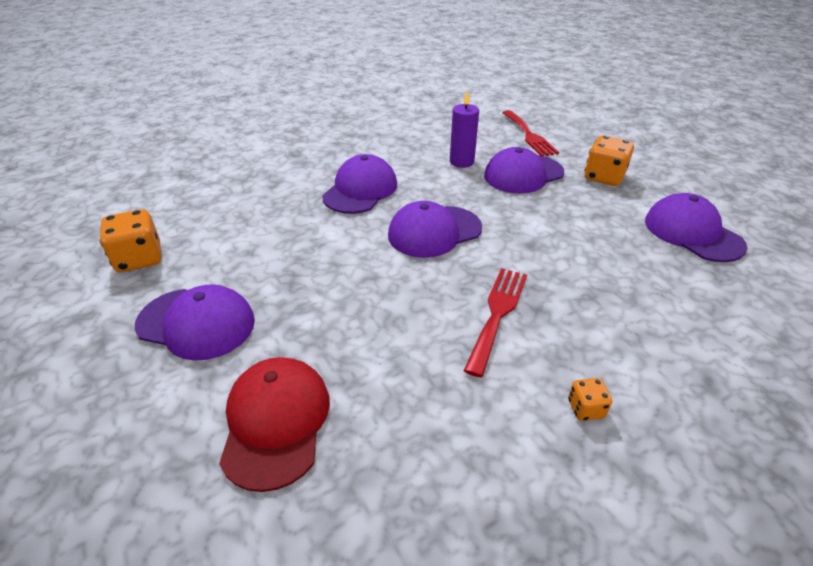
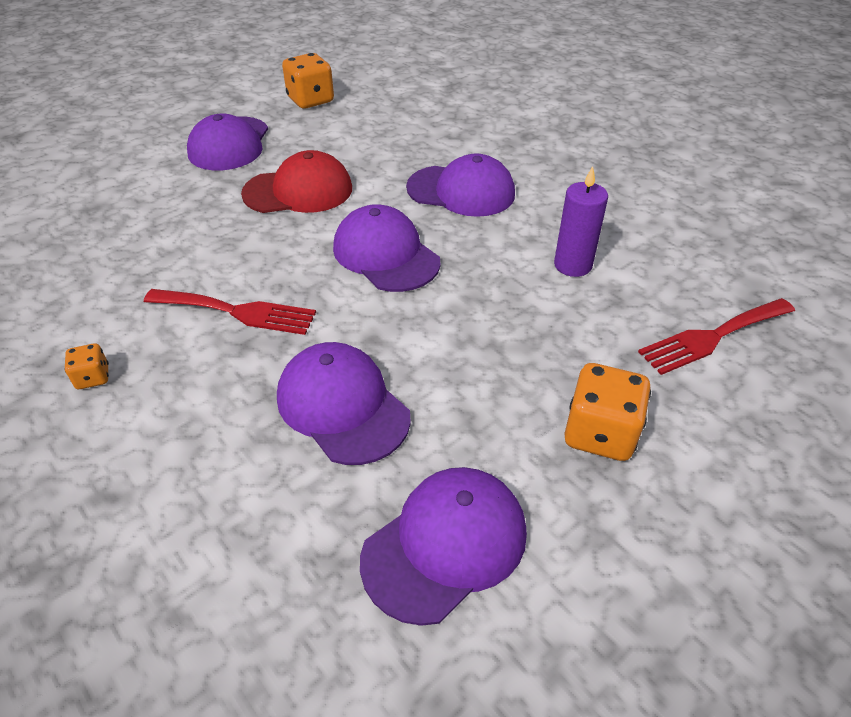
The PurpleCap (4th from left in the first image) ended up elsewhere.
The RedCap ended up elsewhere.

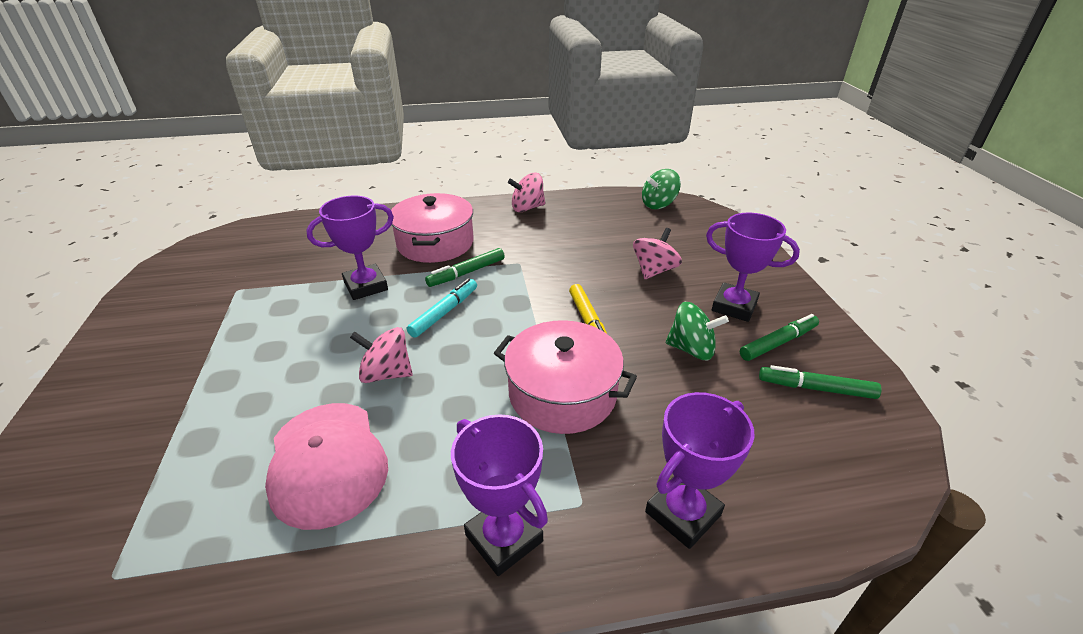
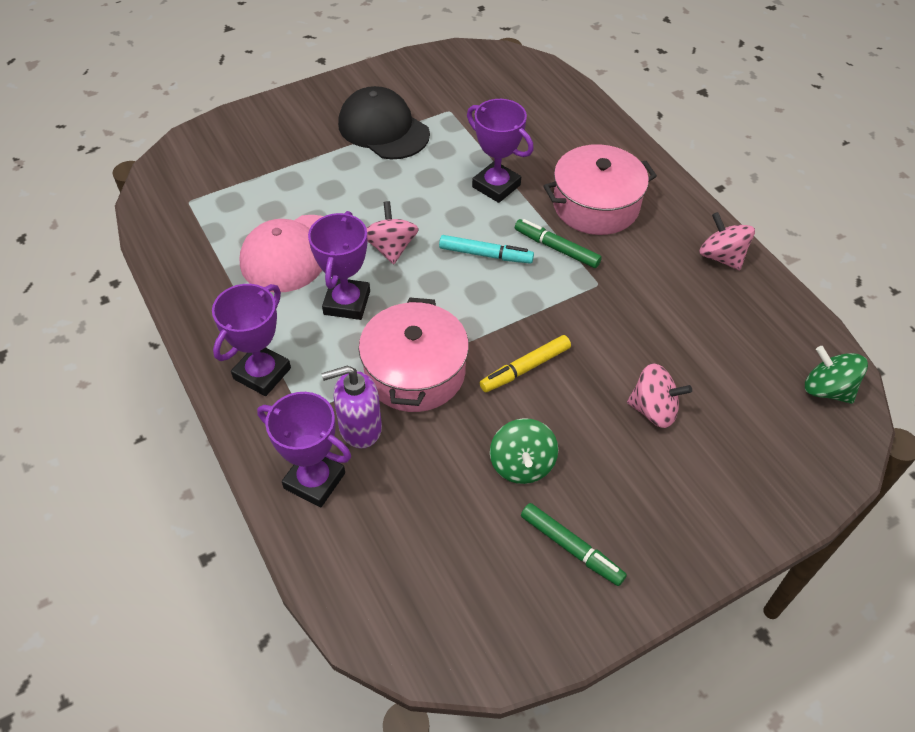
The PurpleTrophy (4th from left in the first image) ended up elsewhere.
The second view lost the GreenMarker (3rd from left).
The second view gained the BlackCap.
The second view gained the PurpleSoapDispenser.

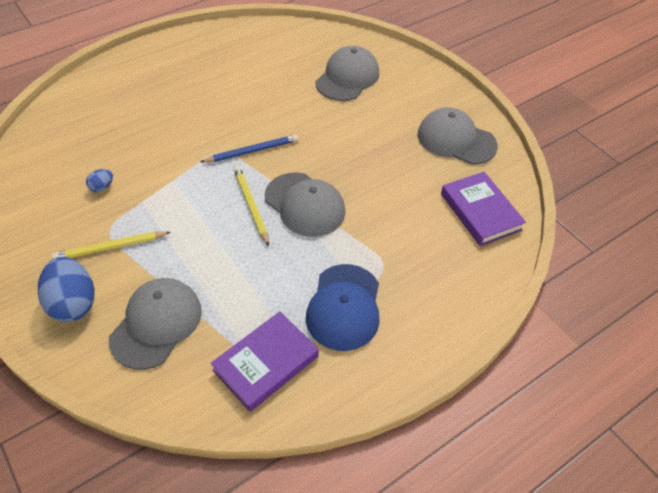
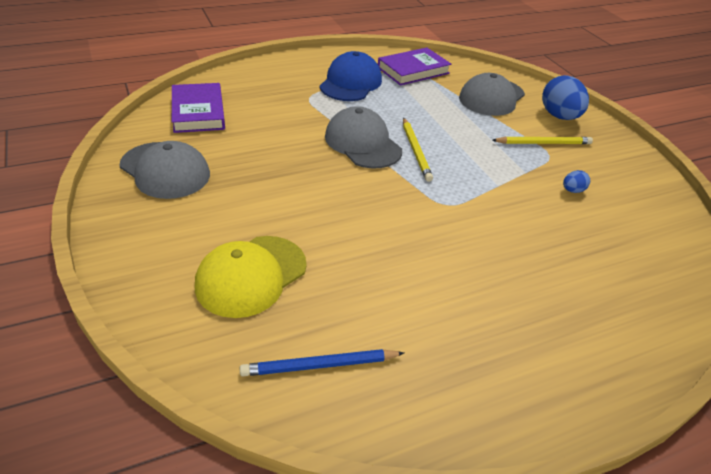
What was the GreyCap (3rd from left) turned into the YellowCap.
The BluePencil ended up elsewhere.

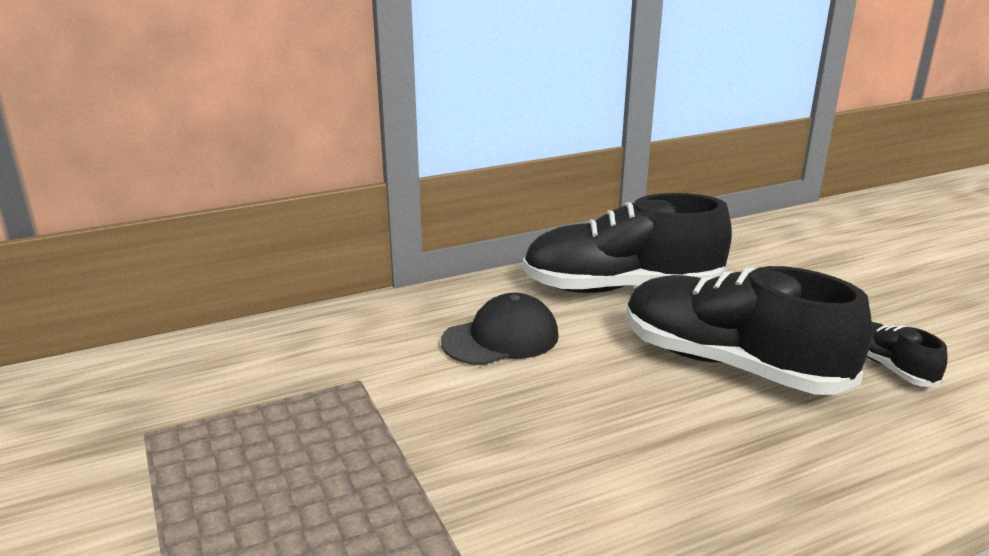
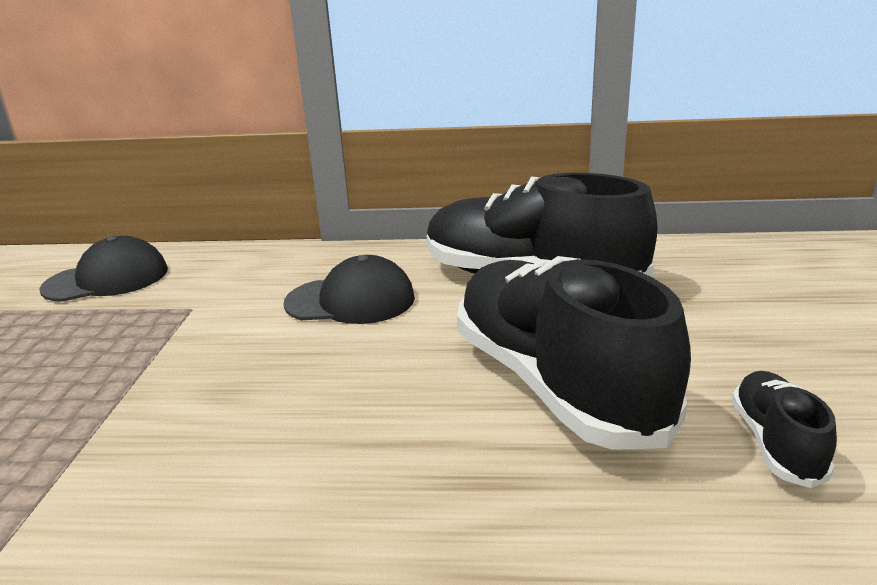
The second view gained the BlackCap (1st from left).

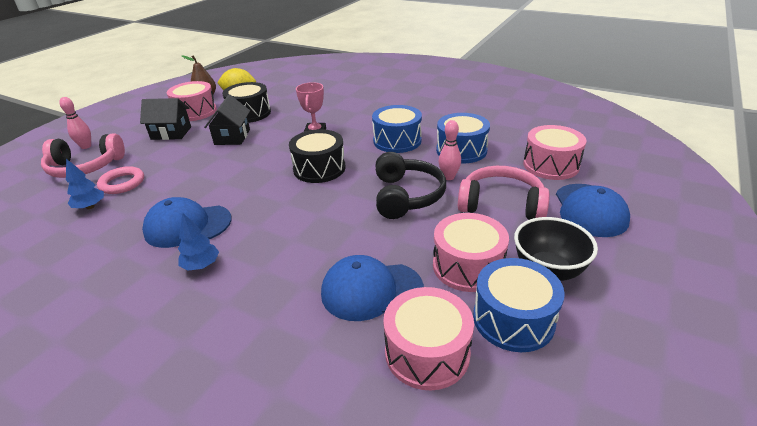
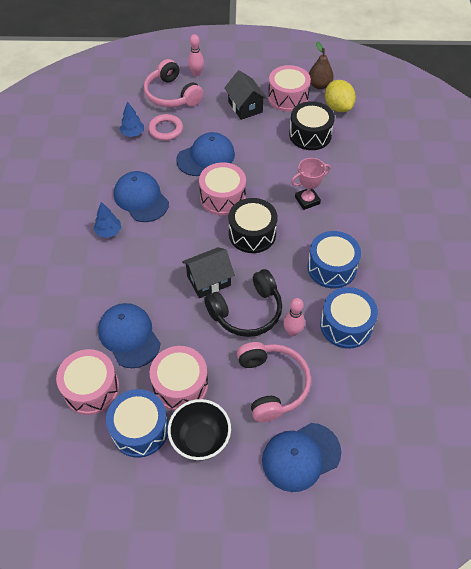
The BlackHouse (2nd from left in the first image) ended up elsewhere.
The PinkDrum (4th from left in the first image) ended up elsewhere.
The second view gained the BlueCap (3rd from left).

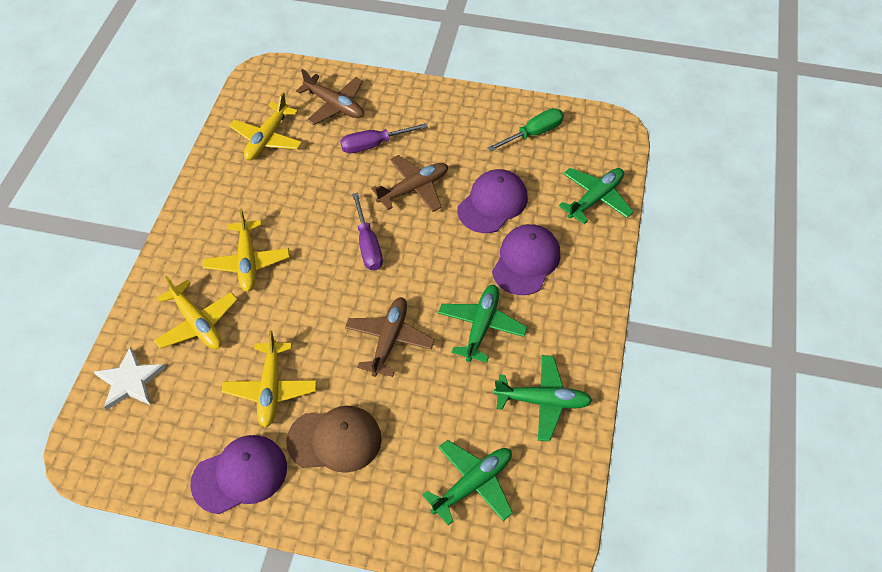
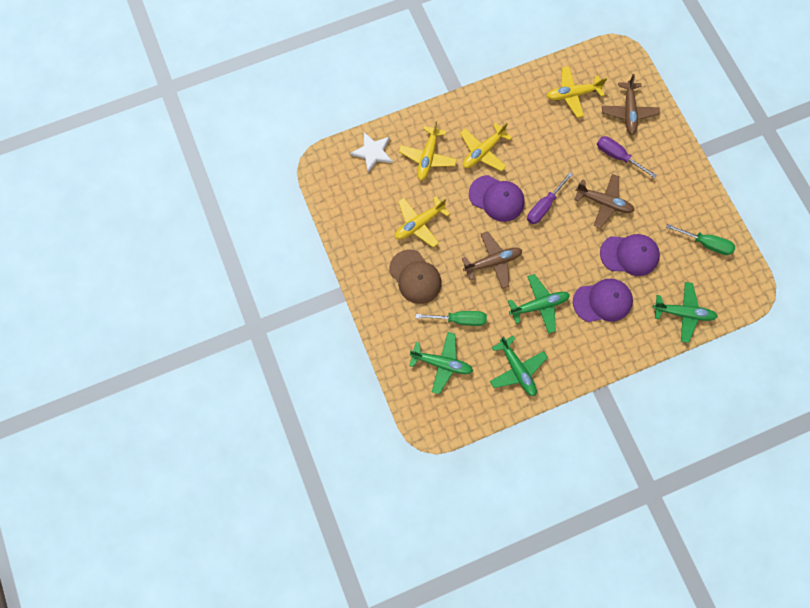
The PurpleCap (1st from left) ended up elsewhere.
The second view gained the GreenScrewdriver (1st from left).

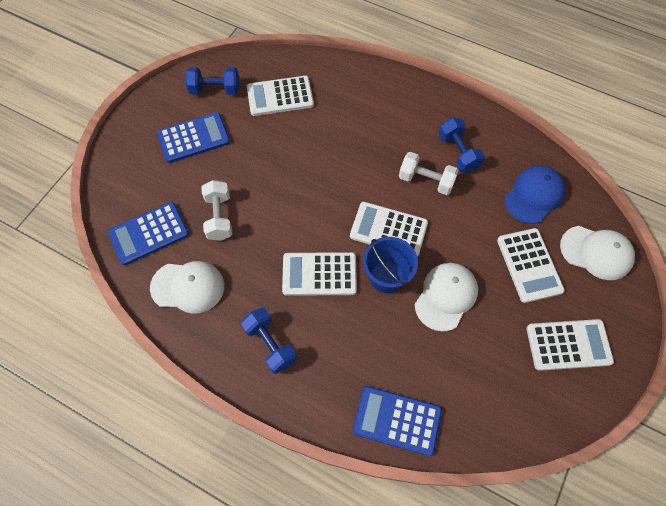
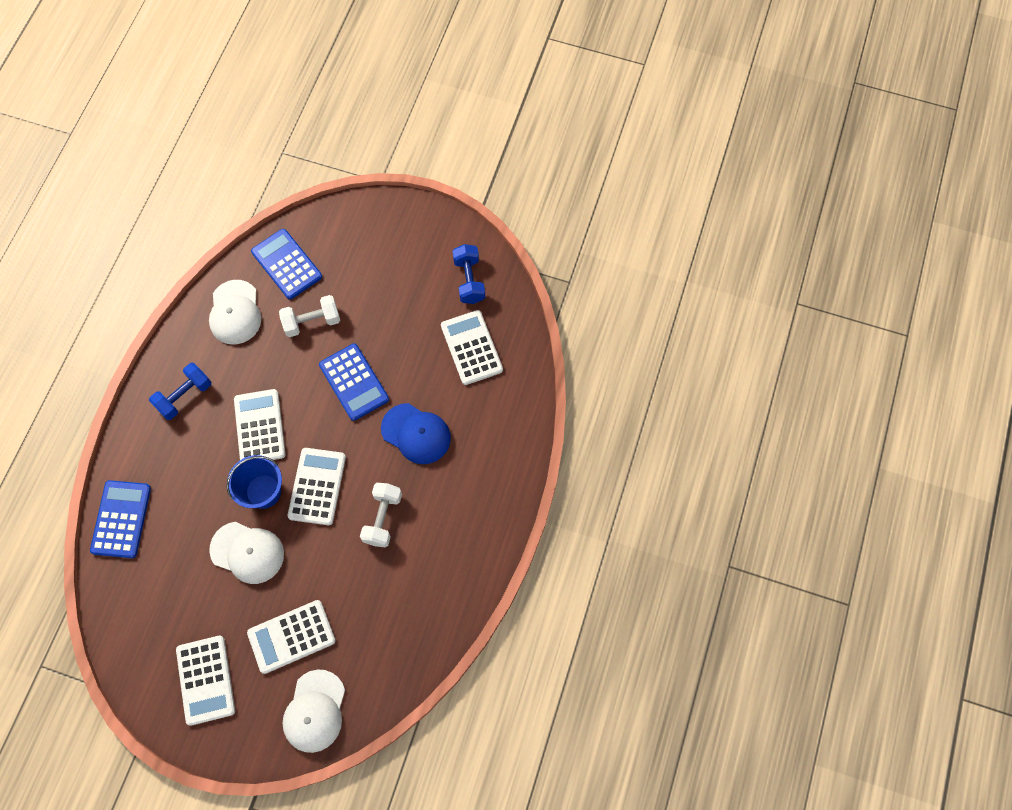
The BlueCalculator (2nd from left in the first image) ended up elsewhere.
The second view lost the BlueDumbbell (3rd from left).
The BlueCap ended up elsewhere.

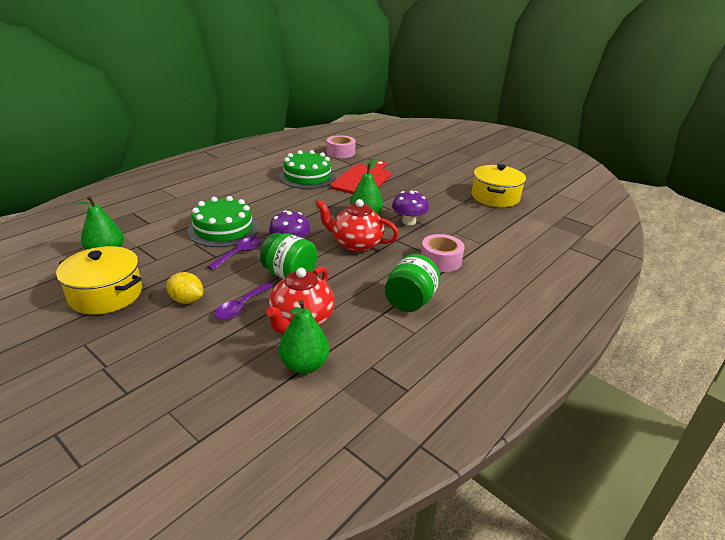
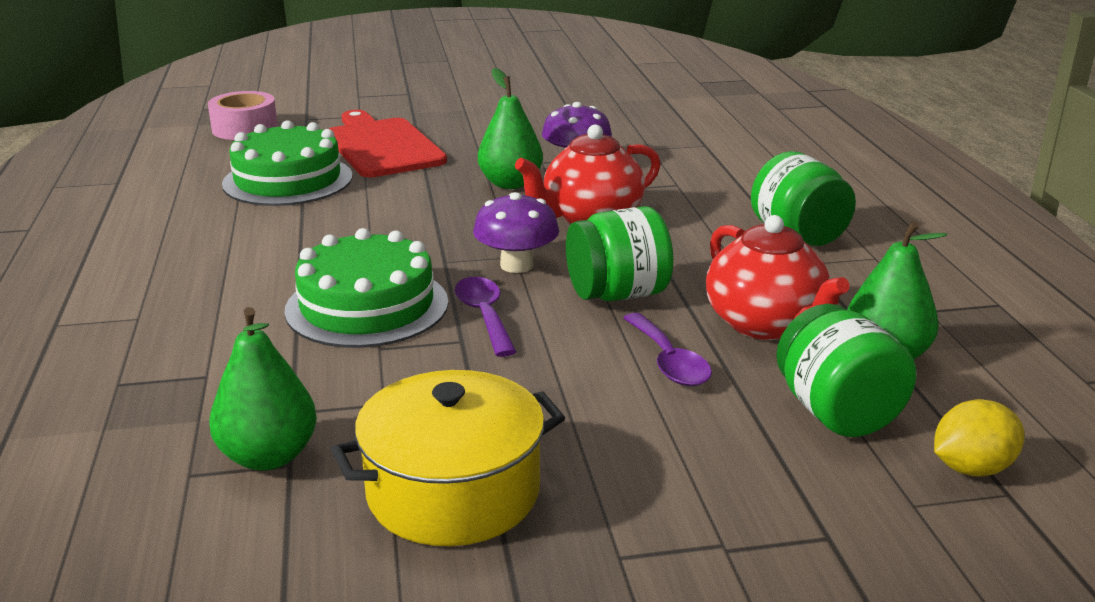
The second view lost the YellowPot (2nd from left).
The second view lost the PinkTape (2nd from left).
The YellowLemon ended up elsewhere.
The second view gained the GreenJar (3rd from left).

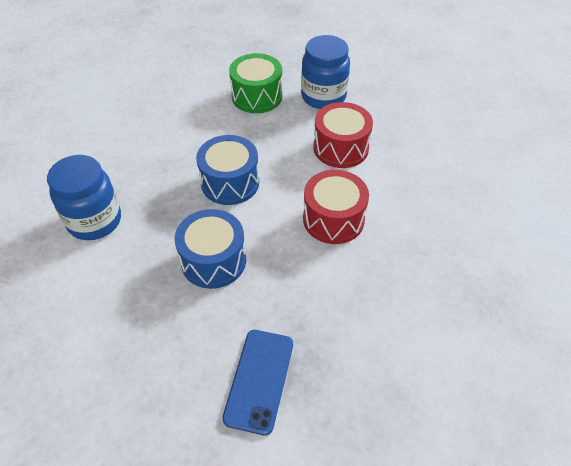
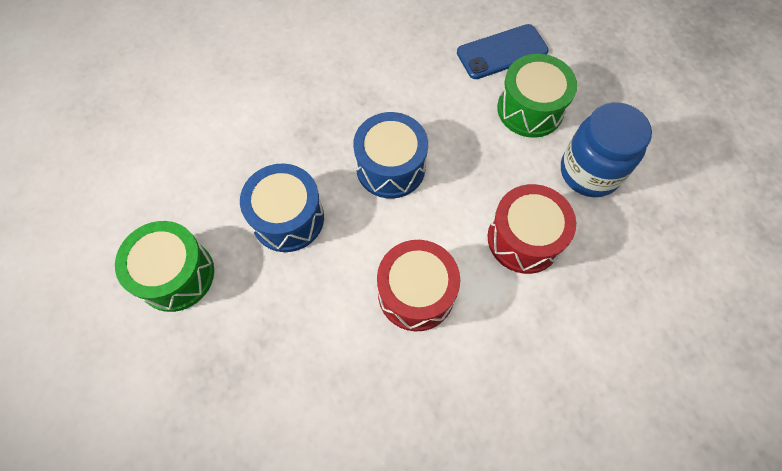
The second view lost the BlueJar (1st from left).
The BluePhone ended up elsewhere.
The second view gained the GreenDrum (1st from left).

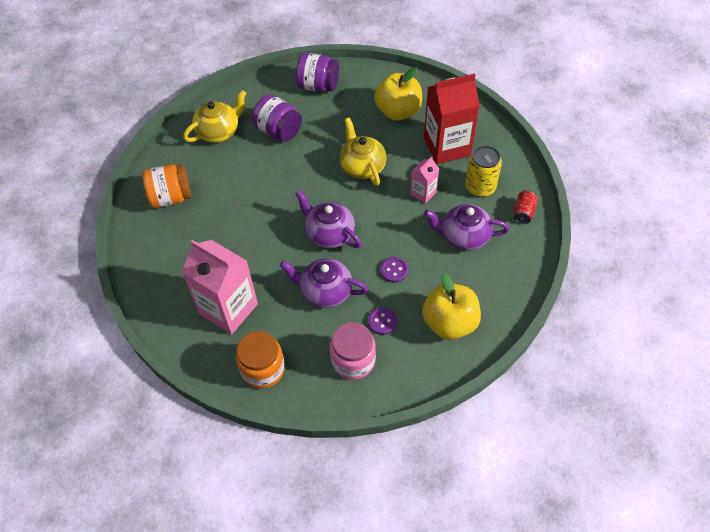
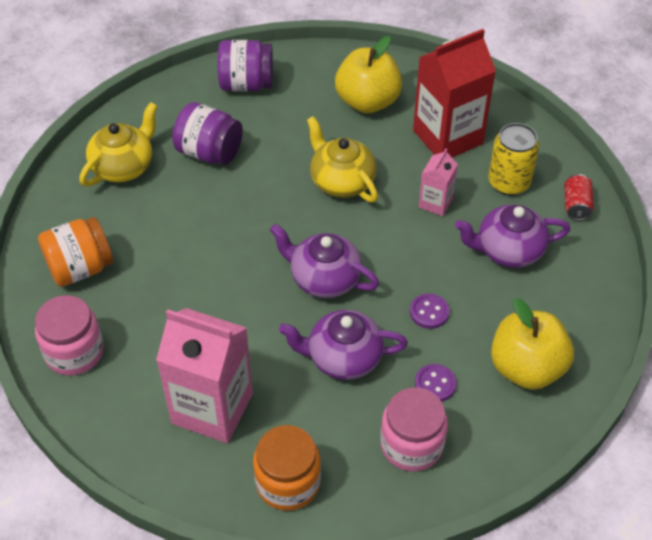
The second view gained the PinkJar (1st from left).

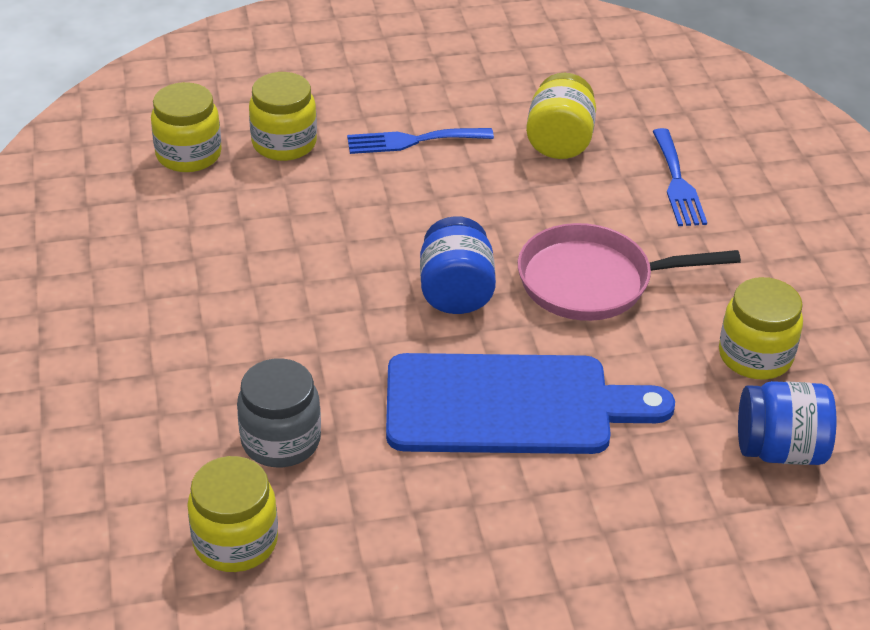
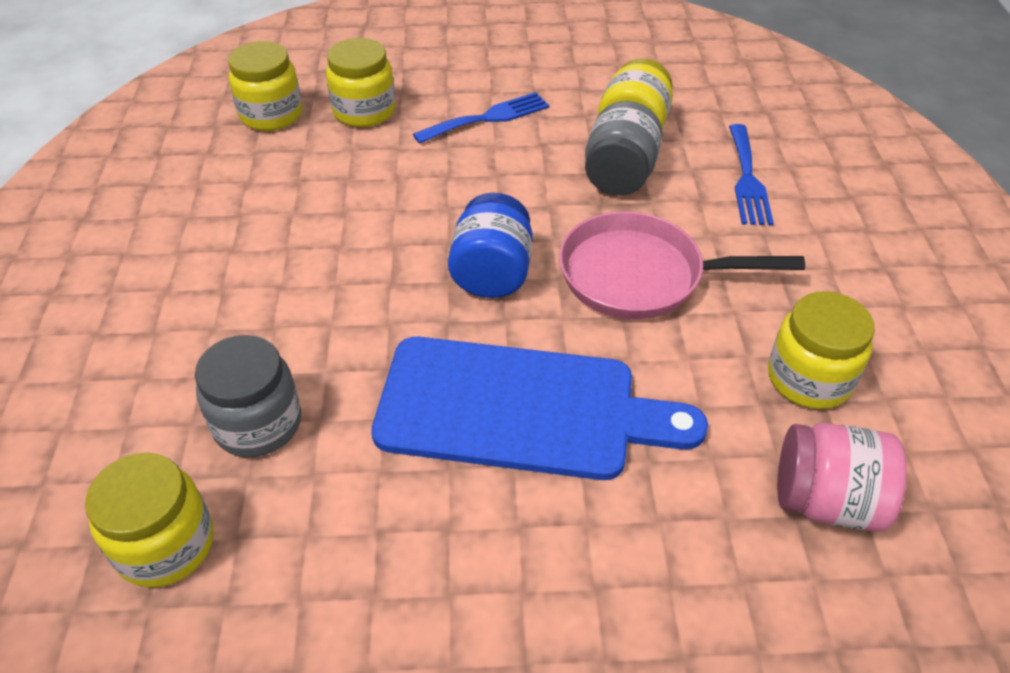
The BlueFork (1st from left) ended up facing another way, 150 degrees clockwise from before.
What was the BlueJar (2nd from left) turned into the PinkJar.
The second view gained the GreyJar (2nd from left).

